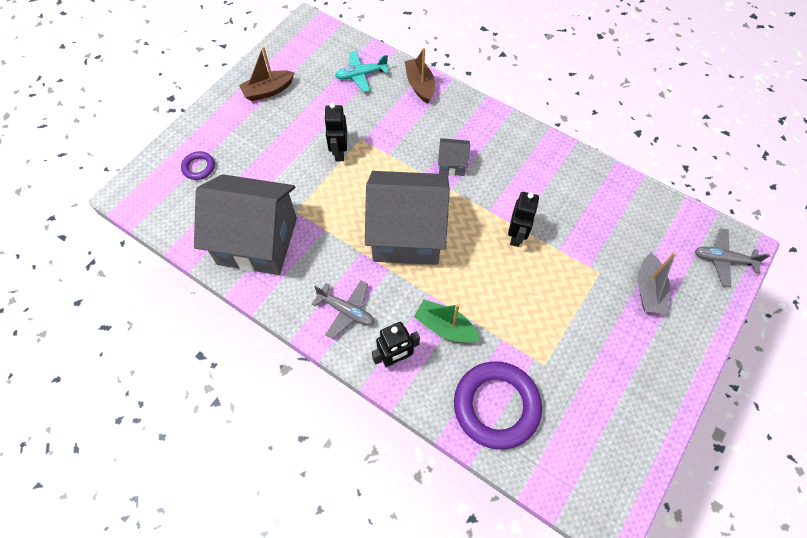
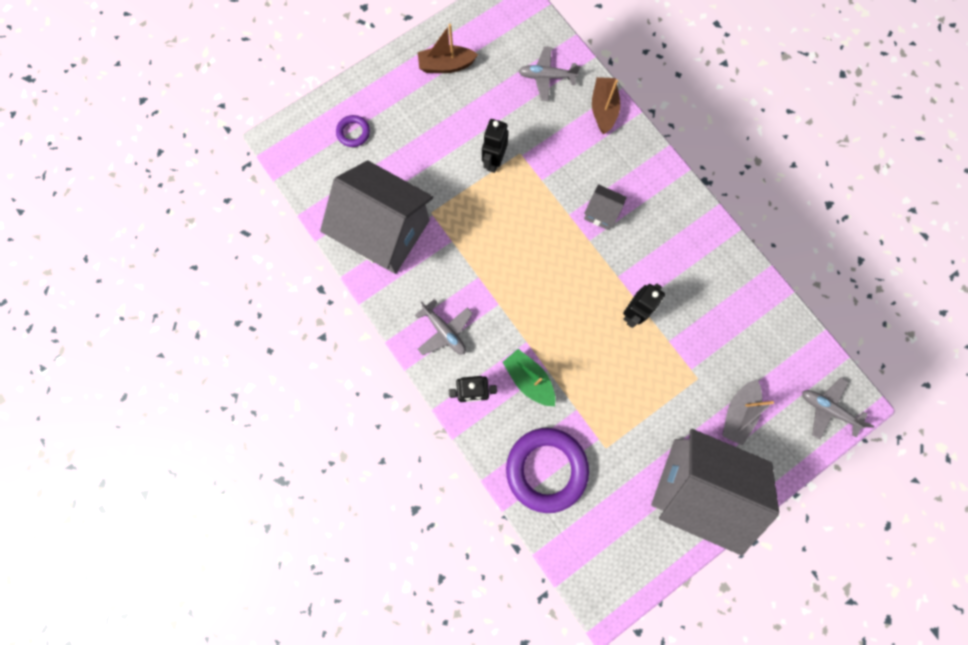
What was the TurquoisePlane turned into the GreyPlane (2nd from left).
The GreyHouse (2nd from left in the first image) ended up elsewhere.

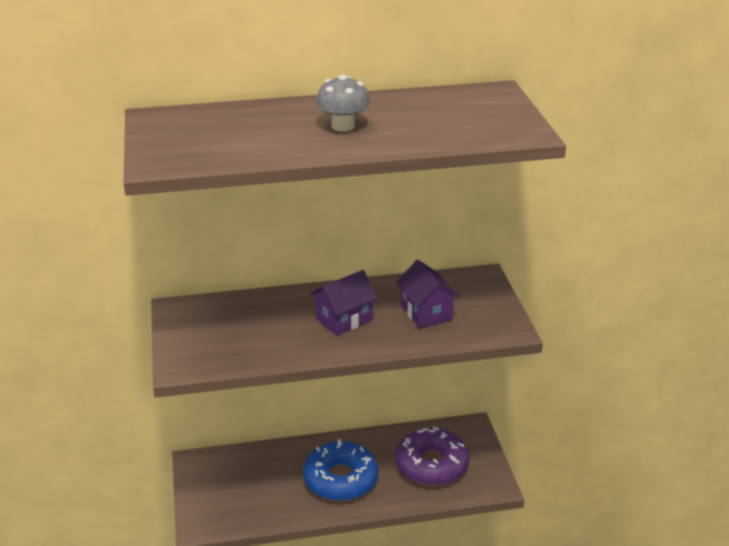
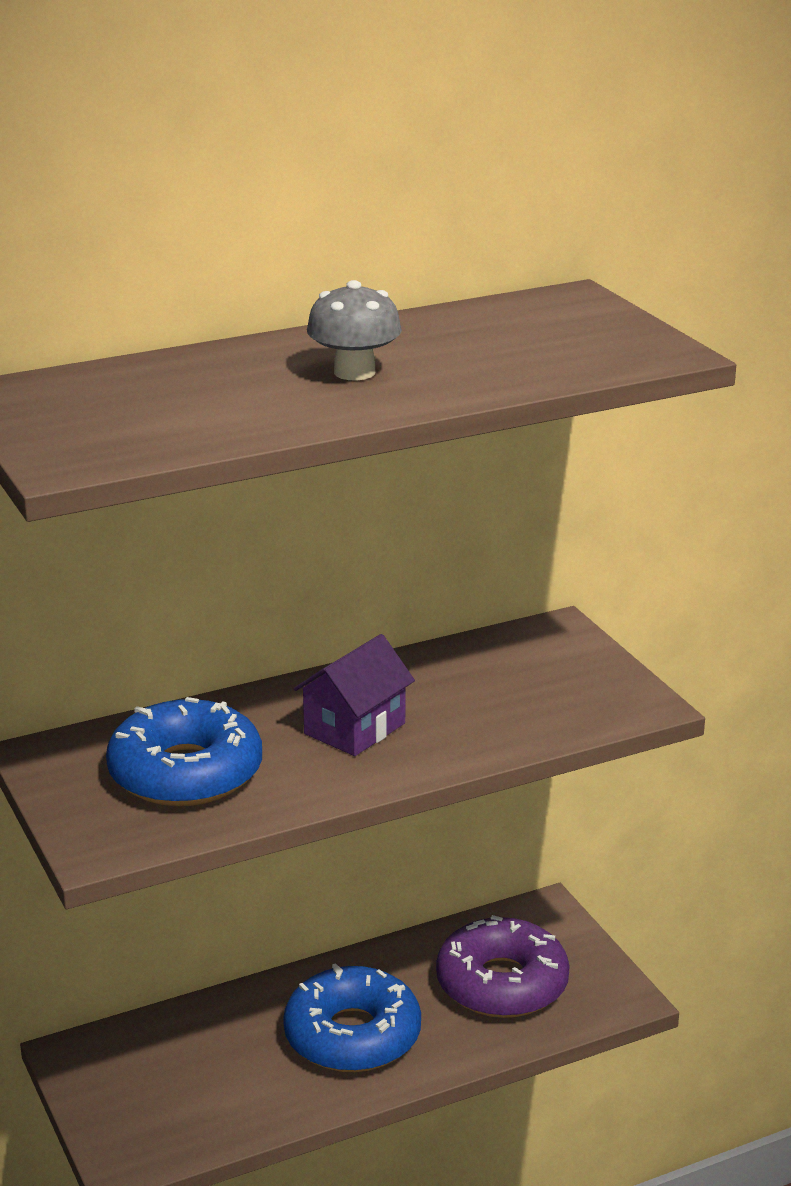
The second view lost the PurpleHouse (2nd from left).
The second view gained the BlueDonut (1st from left).

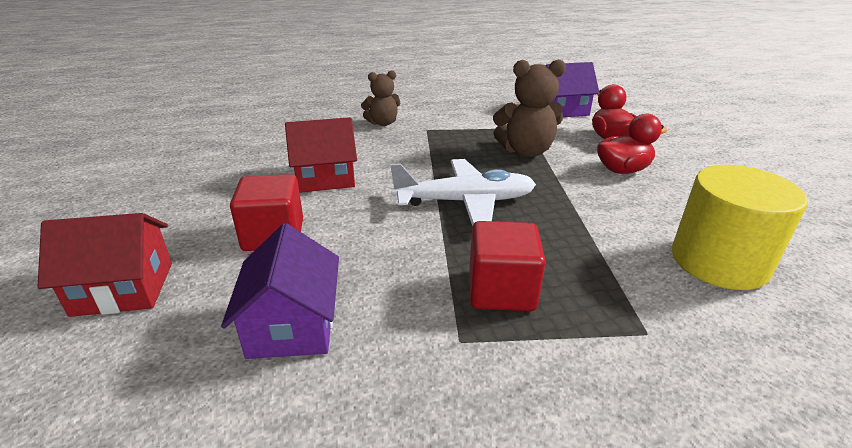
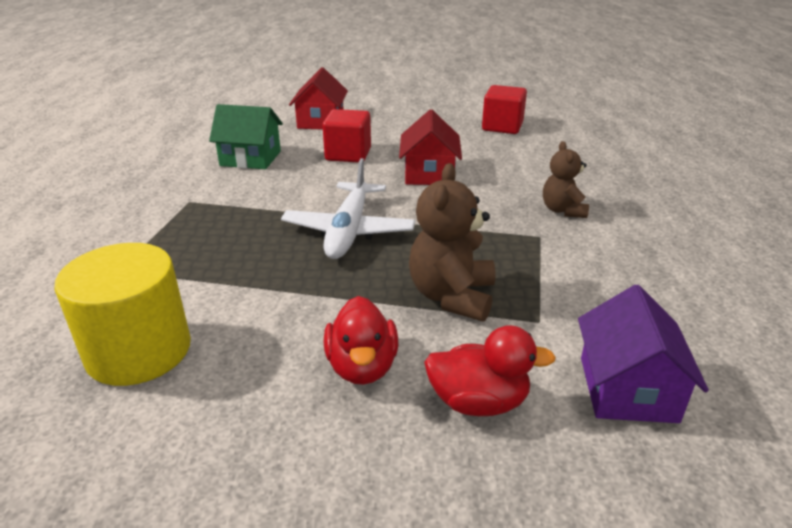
The RedCube (2nd from left) ended up elsewhere.
What was the PurpleHouse (1st from left) turned into the GreenHouse.

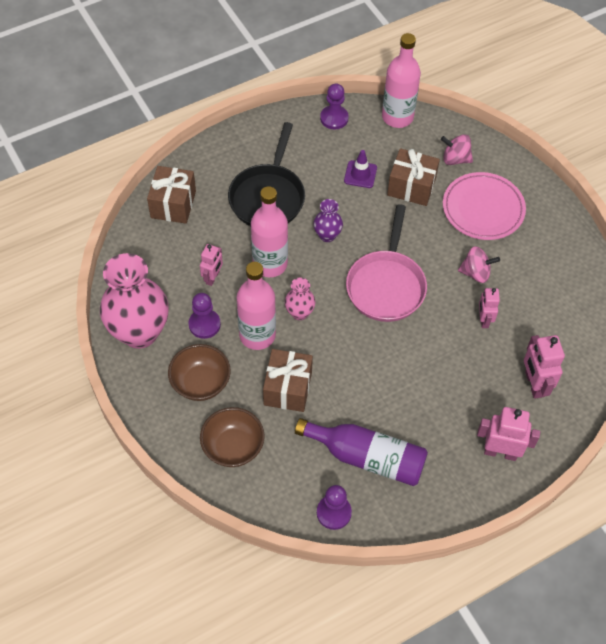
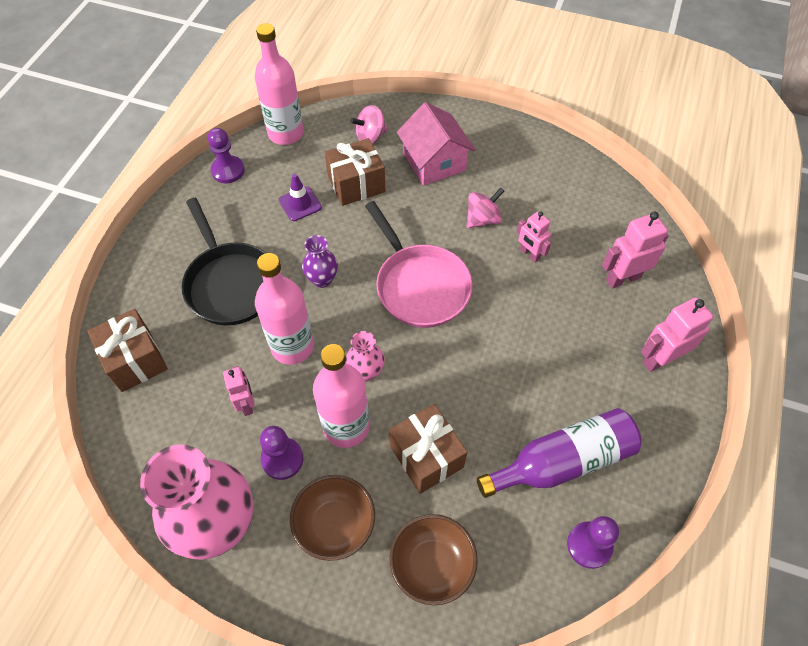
Where the PinkPlate stood, the PinkHouse came to stand.
The PinkRobot (4th from left in the first image) ended up facing another way, 120 degrees clockwise from before.

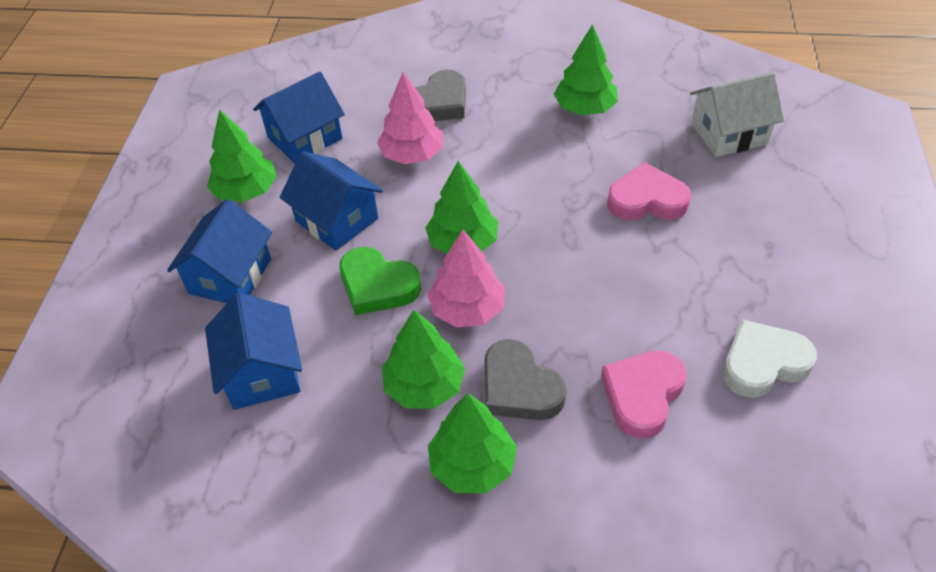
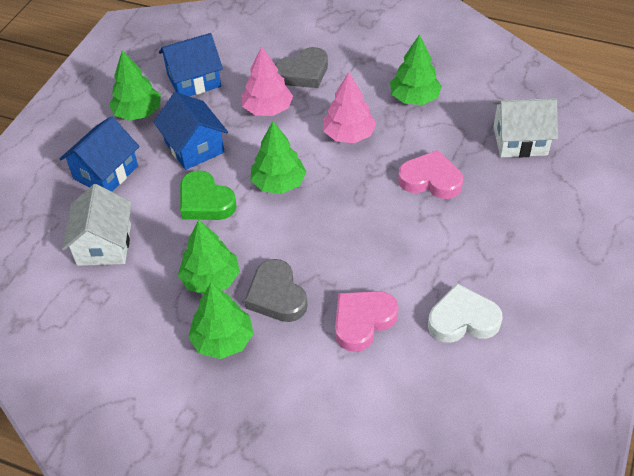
The PinkTree (2nd from left) ended up elsewhere.
What was the BlueHouse (2nd from left) turned into the WhiteHouse (1st from left).

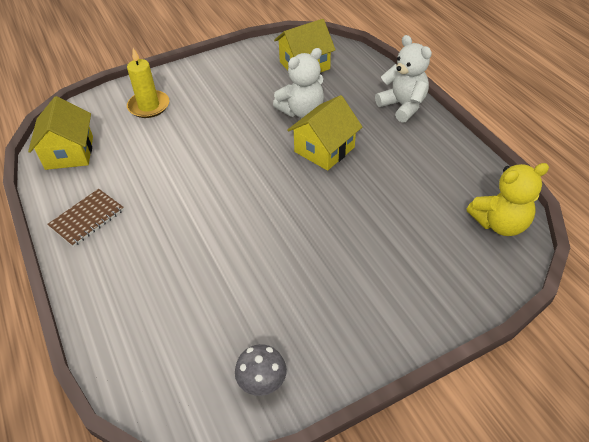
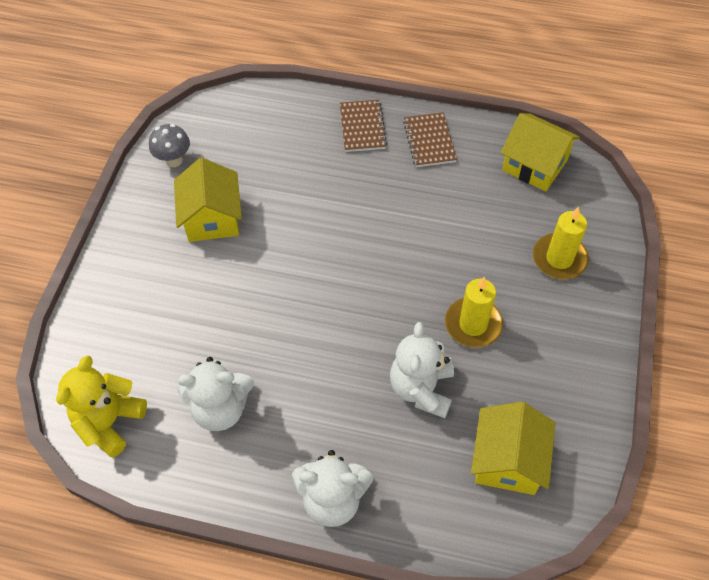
The YellowHouse (3rd from left in the first image) ended up elsewhere.
The second view gained the BrownNotebook (1st from left).
The second view gained the YellowCandle (1st from left).
The second view gained the WhiteTeddyBear (1st from left).

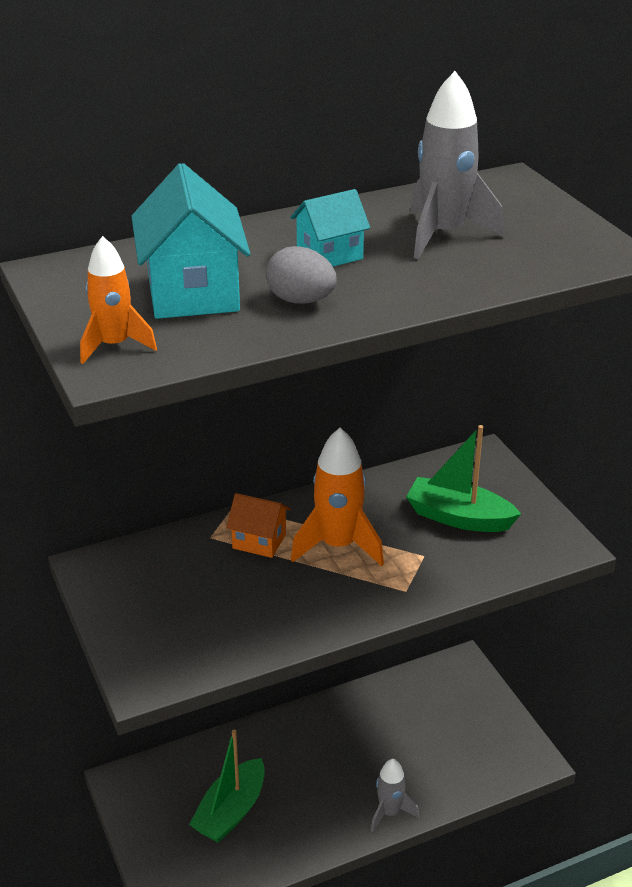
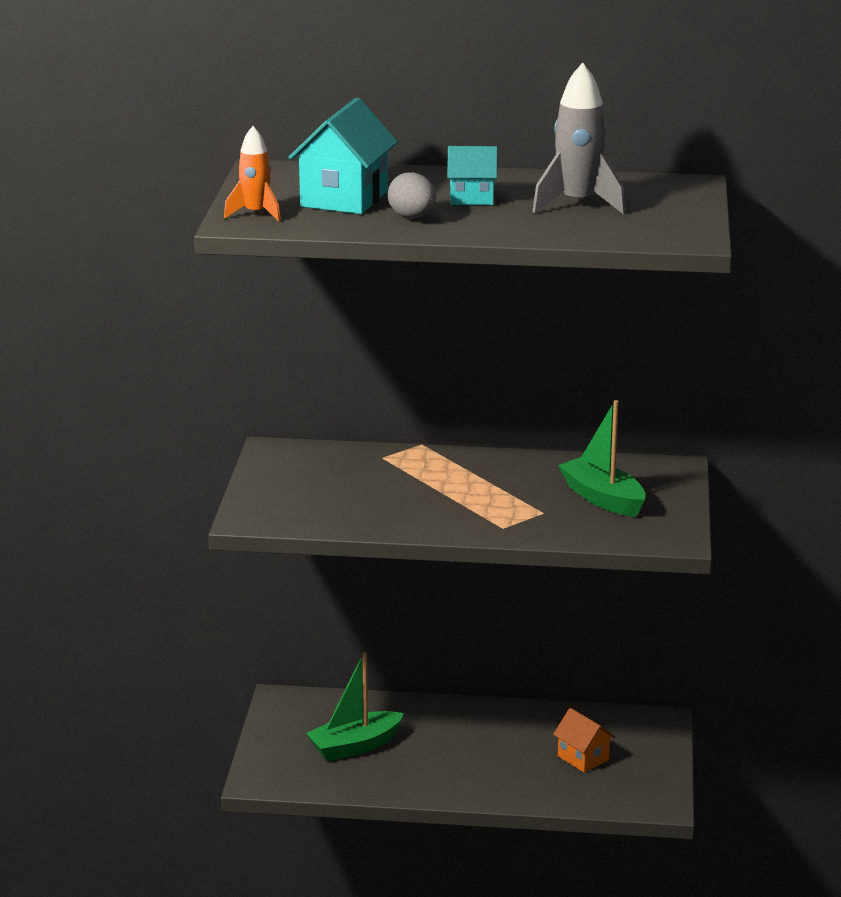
The second view lost the OrangeRocket (2nd from left).
The OrangeHouse ended up elsewhere.
The second view lost the GreyRocket (1st from left).

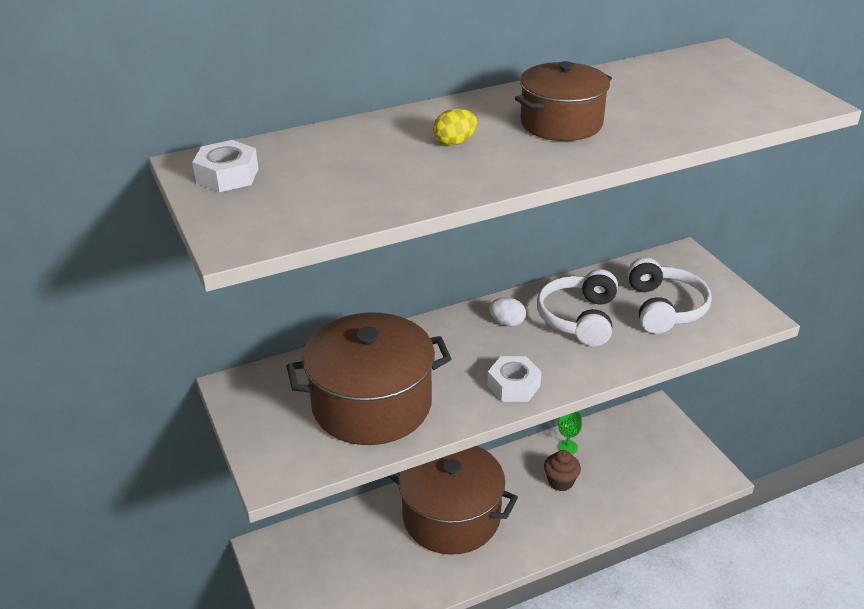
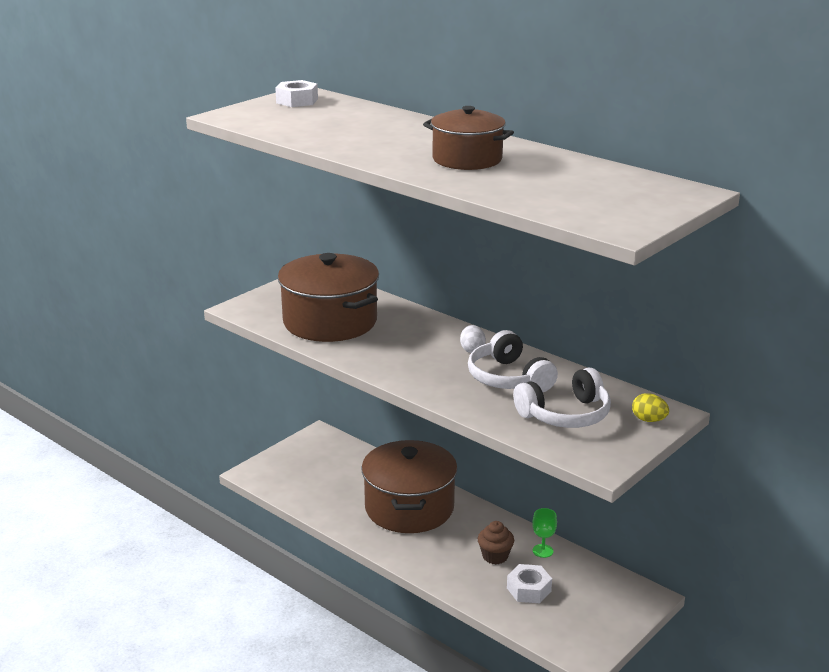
The YellowEgg ended up elsewhere.
The WhiteHeadphones (1st from left) ended up facing another way, 105 degrees counterclockwise from before.
The WhiteNut (2nd from left) ended up elsewhere.

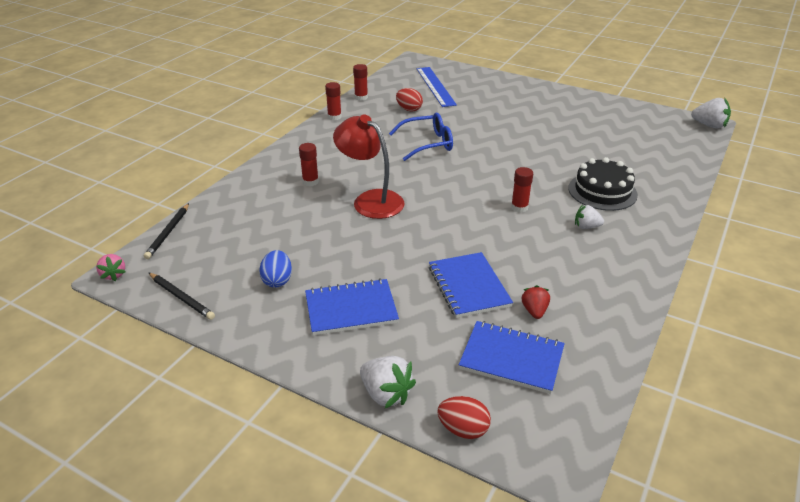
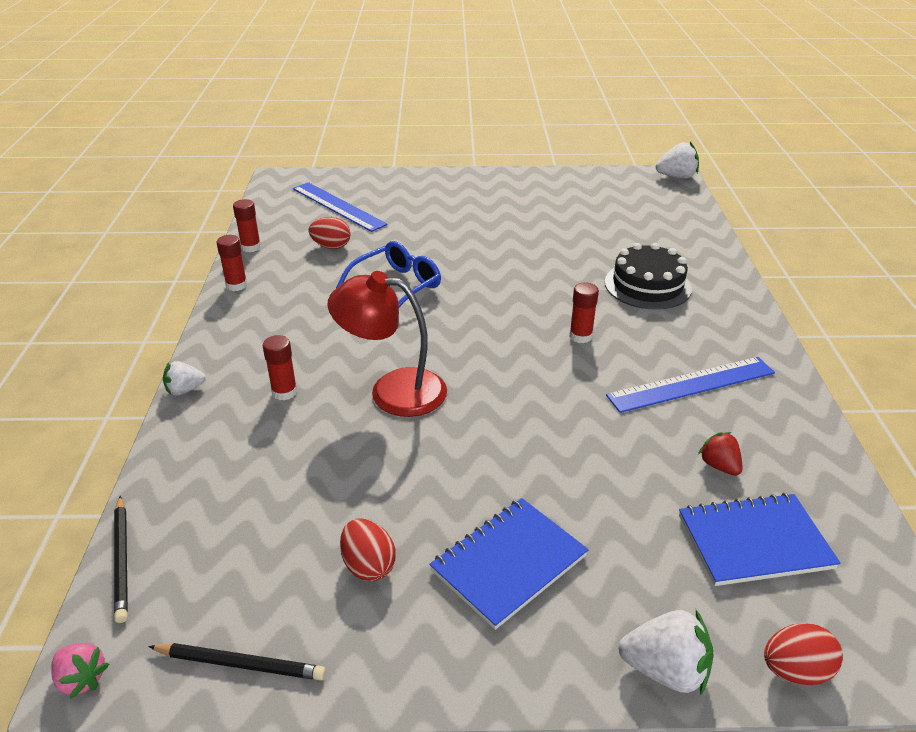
The WhiteStrawberry (2nd from left in the first image) ended up elsewhere.
What was the BlueEgg turned into the RedEgg (2nd from left).
The second view lost the BlueNotebook (2nd from left).
The second view gained the BlueRuler (2nd from left).

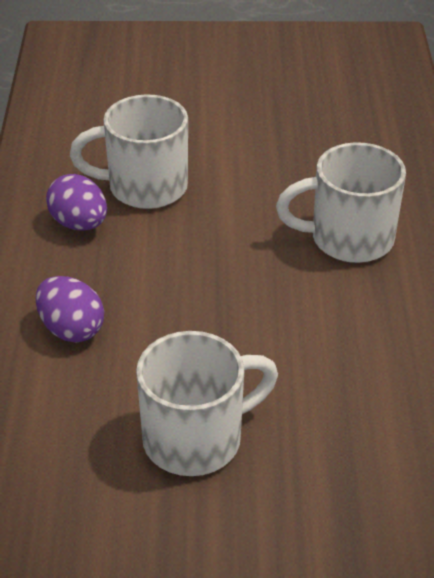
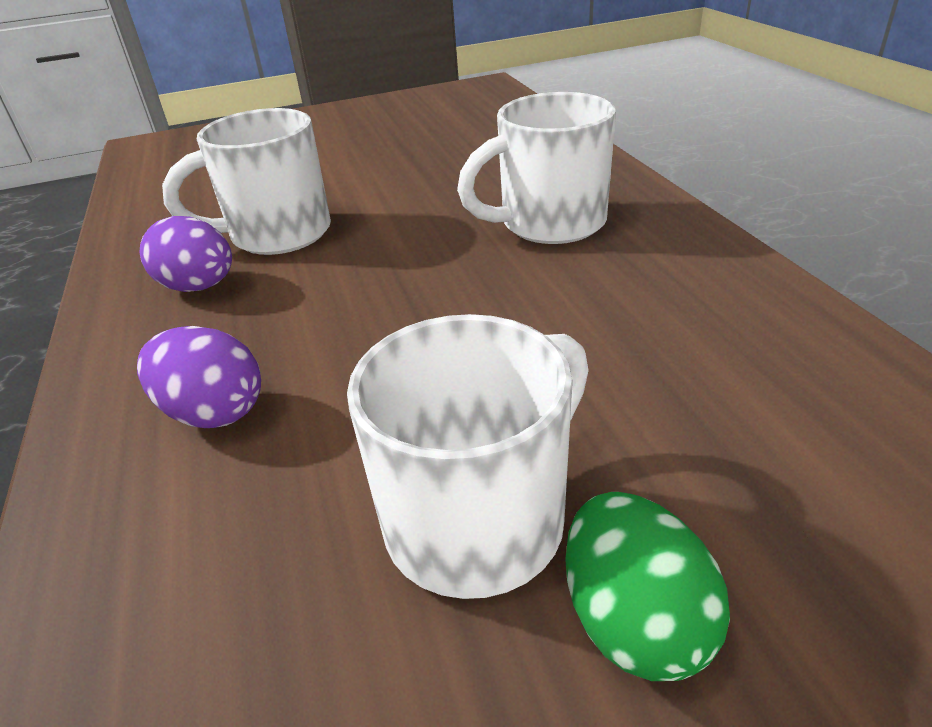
The second view gained the GreenEgg.

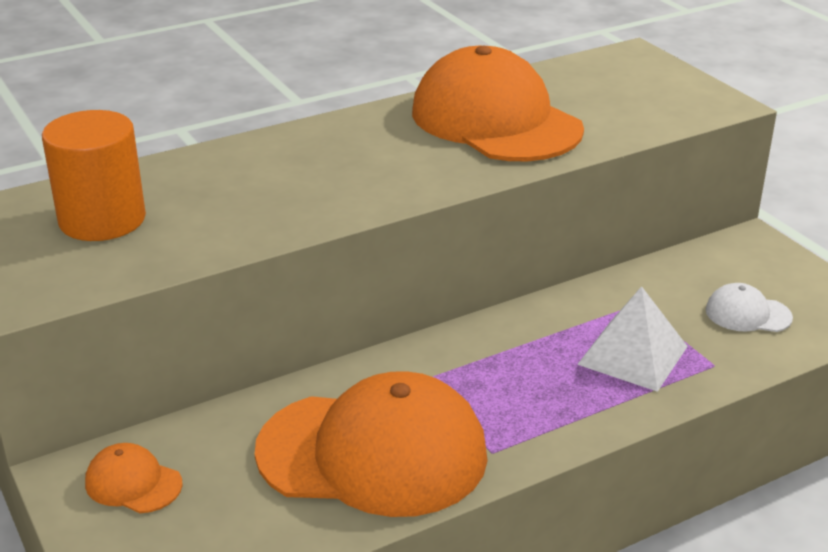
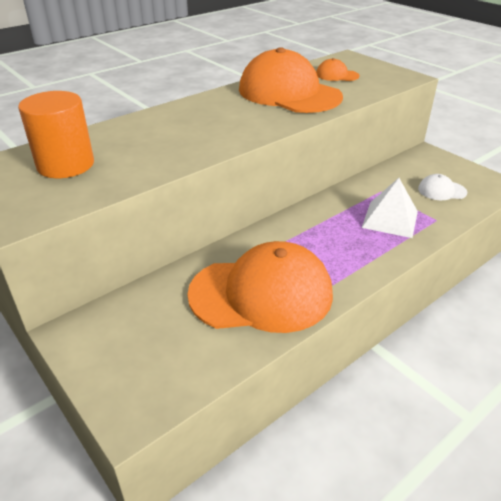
The OrangeCap (1st from left in the first image) ended up elsewhere.

